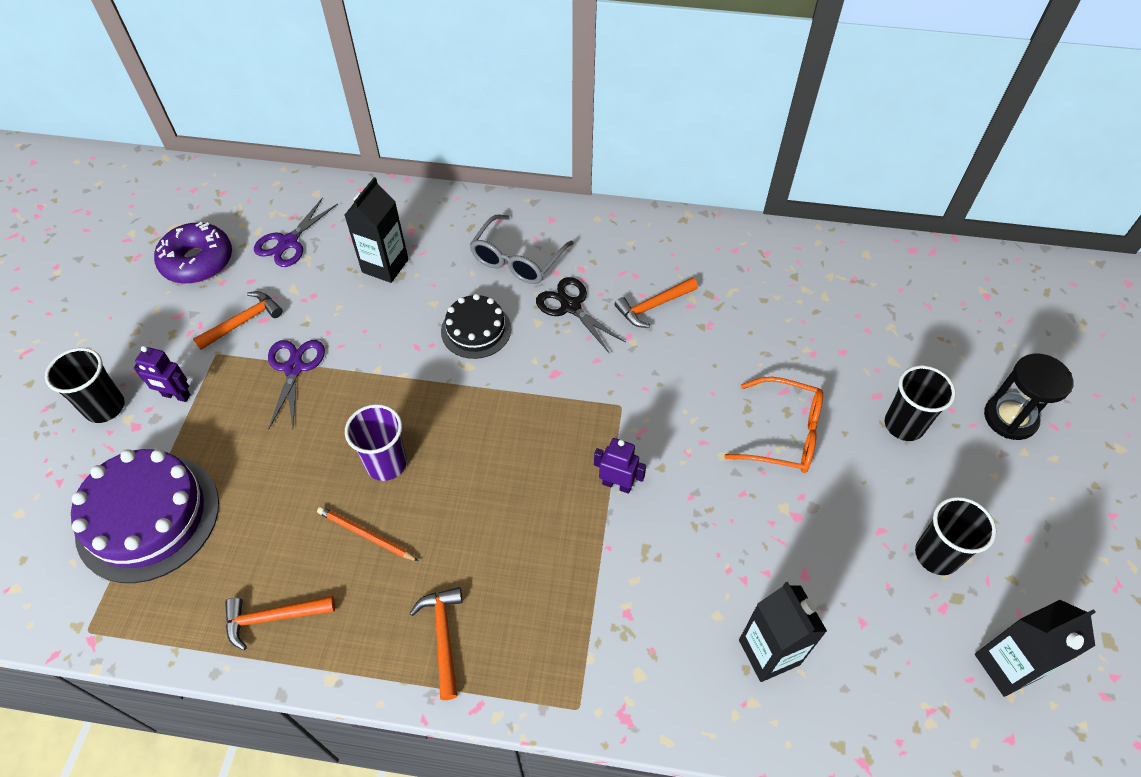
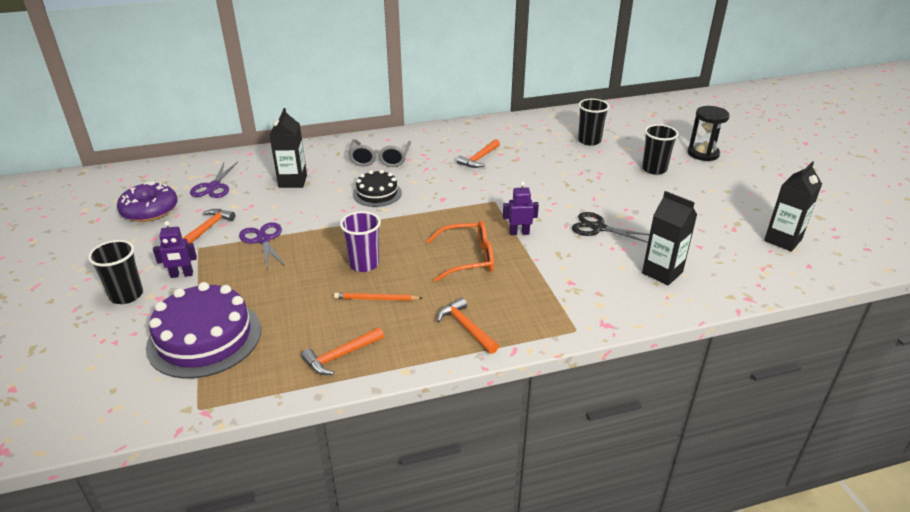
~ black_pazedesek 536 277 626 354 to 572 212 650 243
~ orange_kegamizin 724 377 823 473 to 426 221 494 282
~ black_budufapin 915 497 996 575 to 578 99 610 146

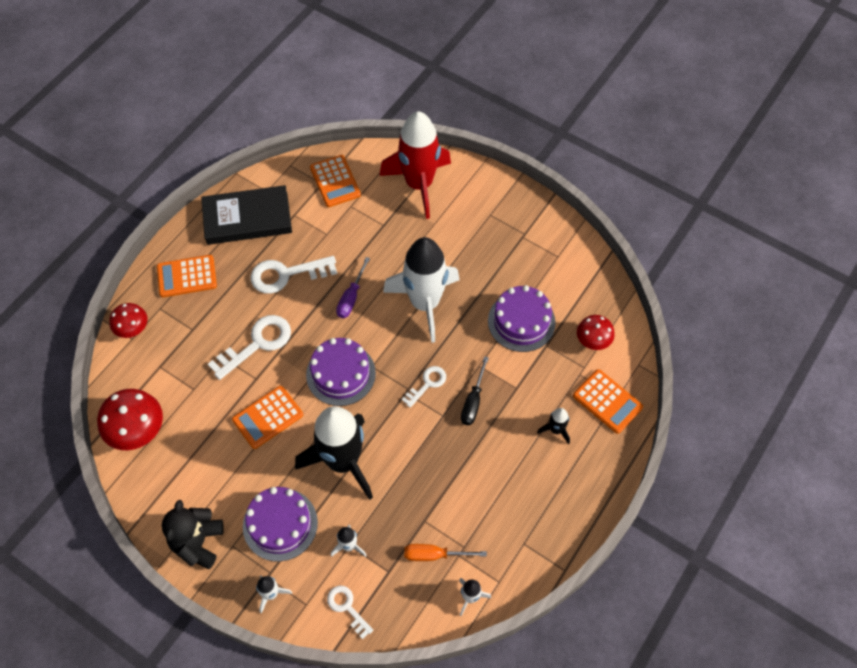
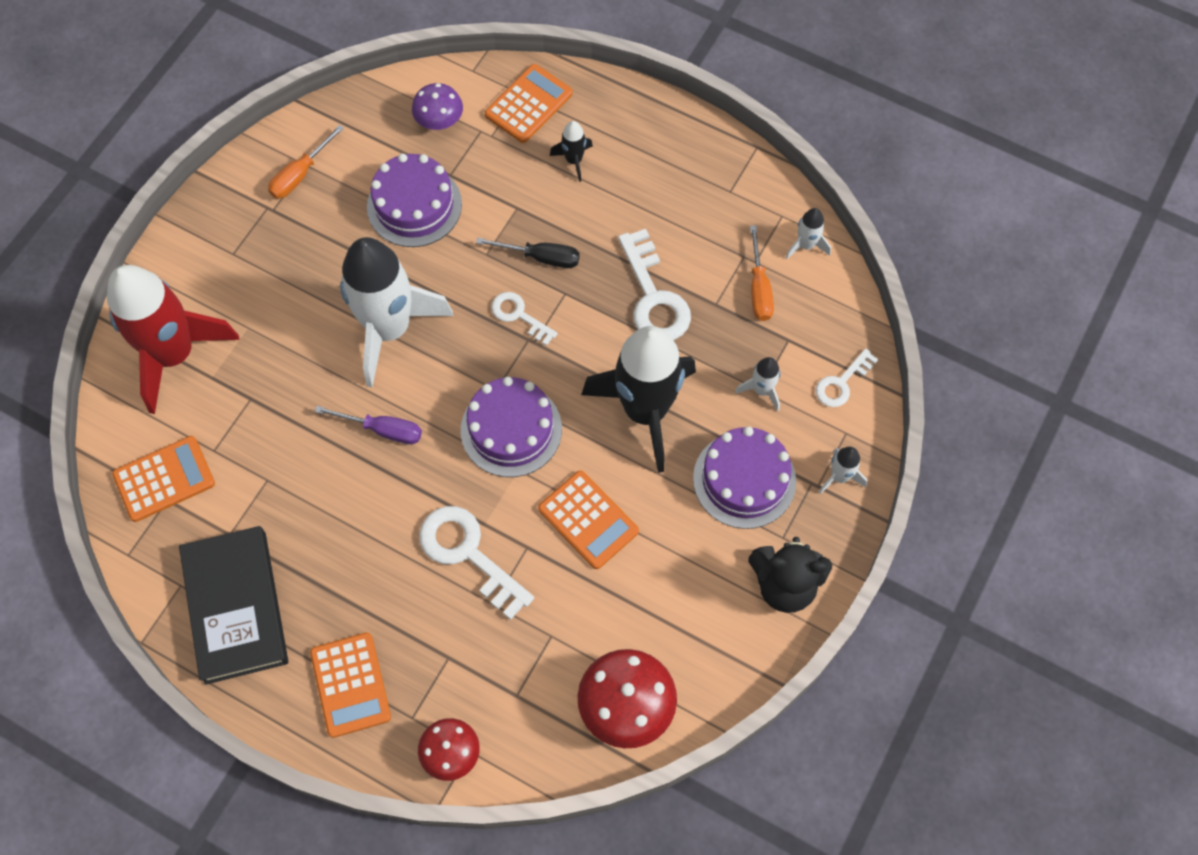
~ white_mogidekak 250 256 337 294 to 618 229 691 340
~ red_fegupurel 577 315 615 350 to purple_fegupurel 412 83 463 130
+ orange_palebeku 268 125 344 199

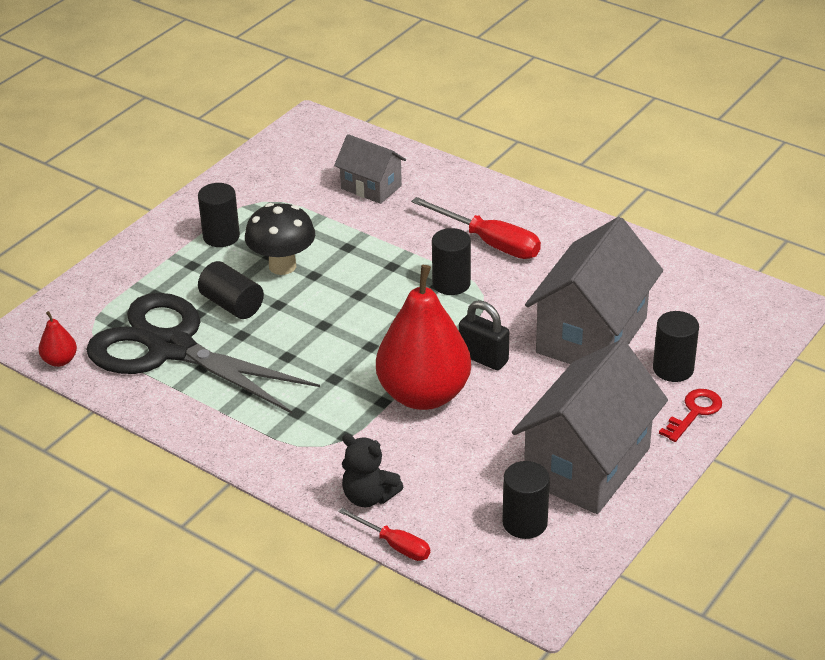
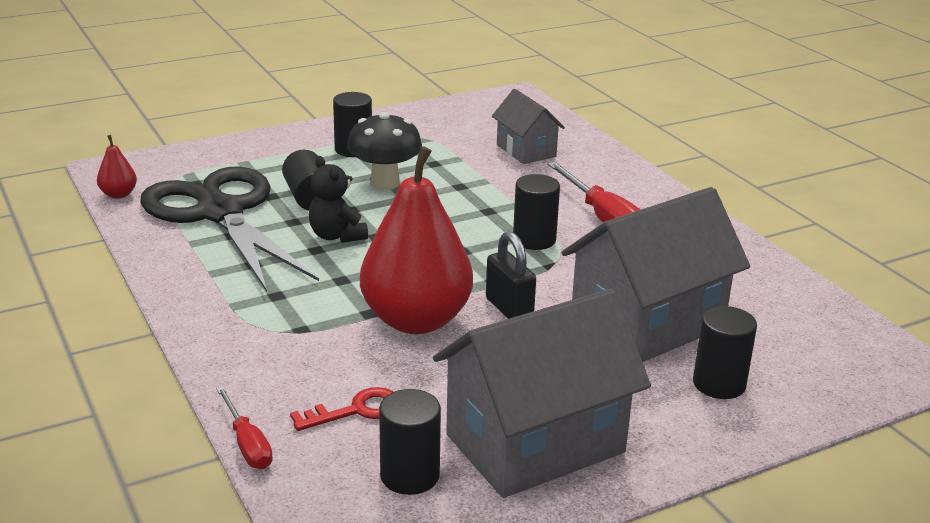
~ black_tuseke 342 434 404 507 to 309 156 368 243
~ red_mogidekak 659 389 722 442 to 290 387 394 431

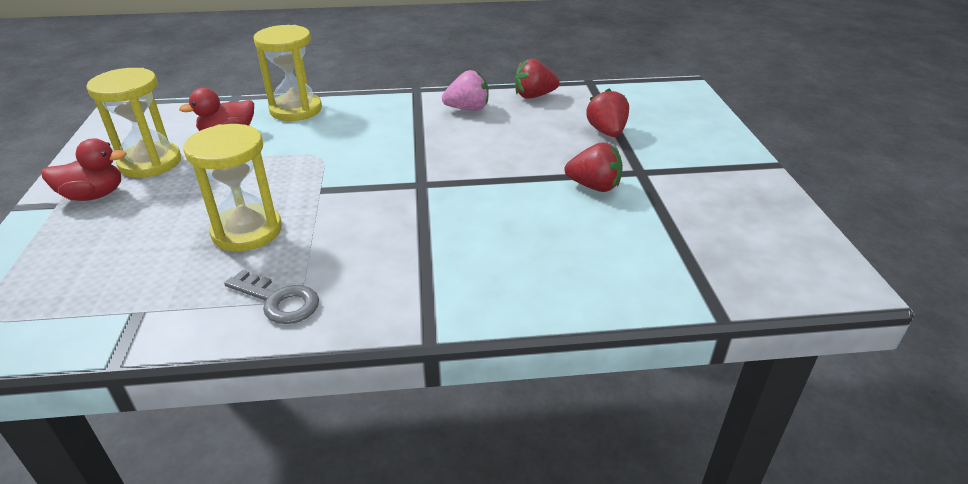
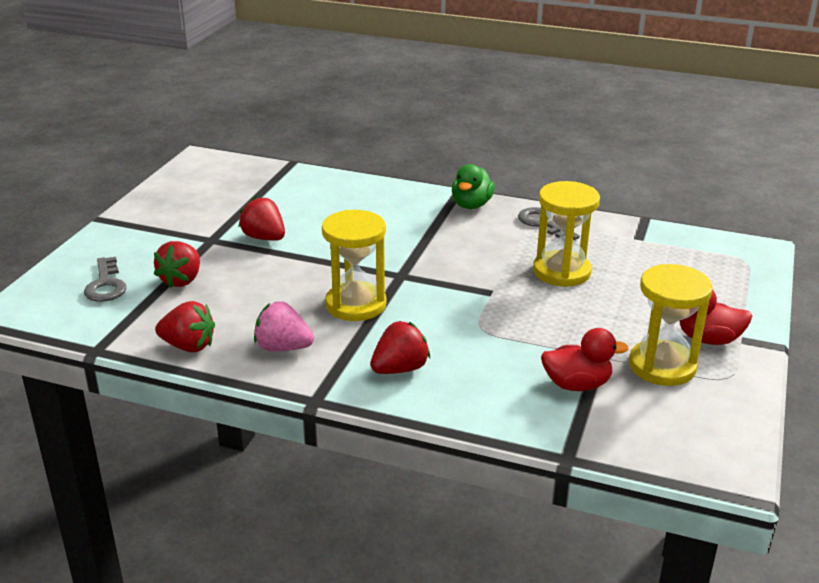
~ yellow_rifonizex 253 25 322 121 to 322 210 386 321
+ grey_mogidekak 84 257 127 302
+ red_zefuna 370 321 430 374
+ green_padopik 452 164 495 209

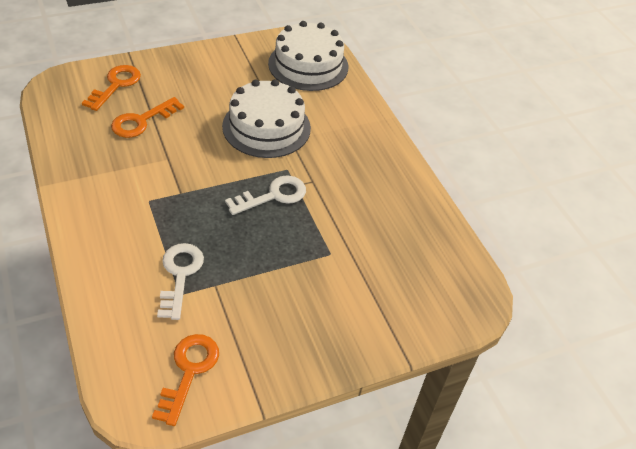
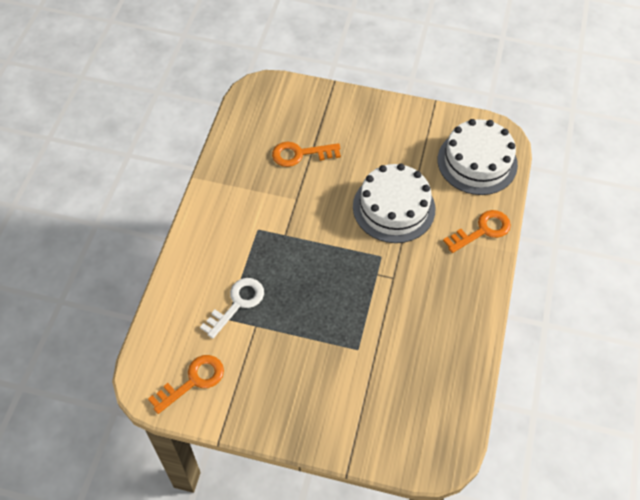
~ orange_mogidekak 82 65 141 111 to 443 210 511 253
- white_mogidekak 225 175 306 215

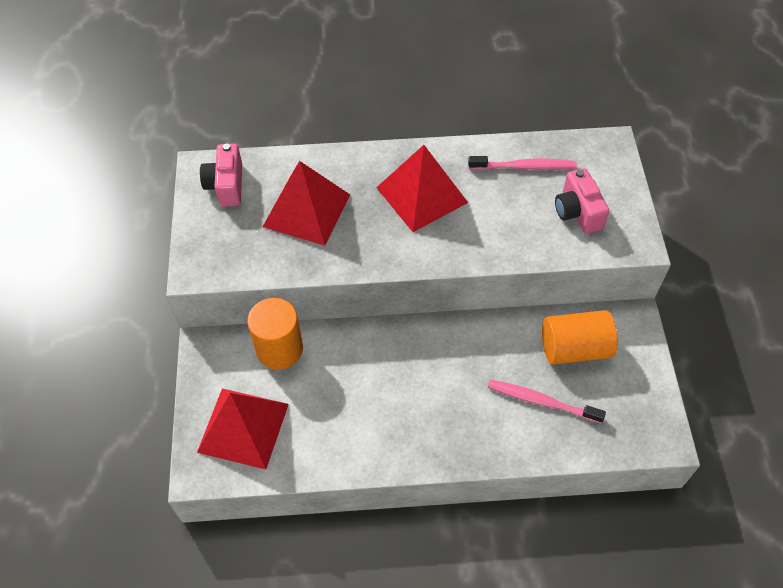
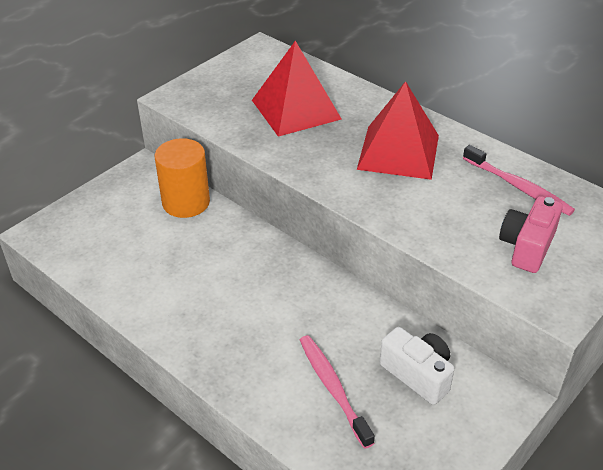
- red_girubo 197 389 289 469
- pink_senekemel 200 143 242 207
~ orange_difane 542 310 617 365 to white_senekemel 380 327 454 405

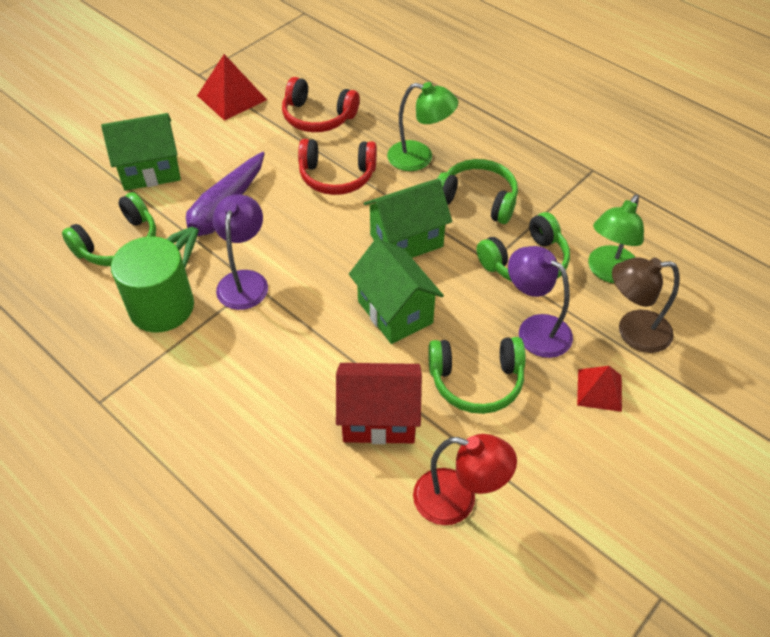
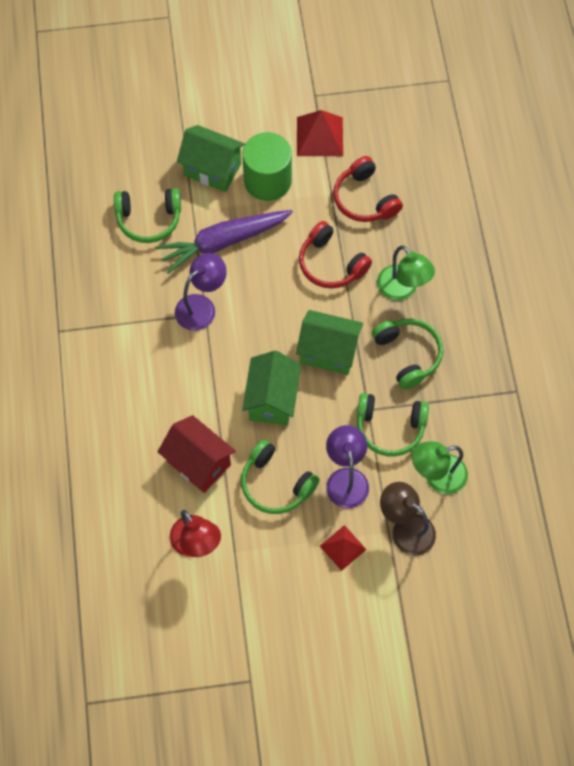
~ green_difane 111 236 194 333 to 242 132 292 201

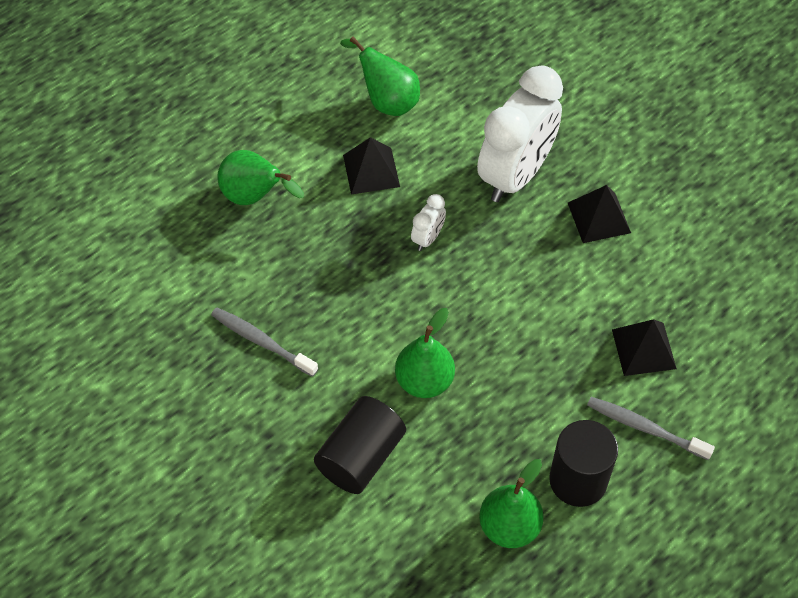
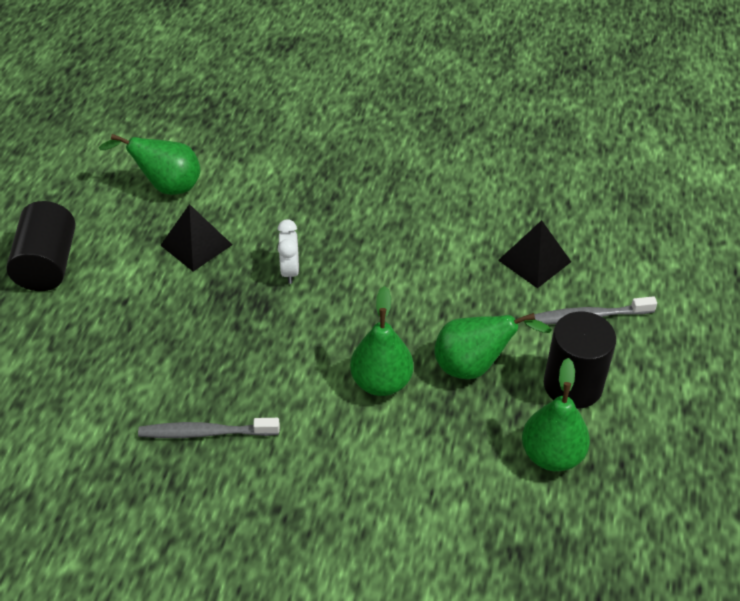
~ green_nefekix 217 150 304 205 to 434 313 552 379
~ black_difane 314 396 406 494 to 6 201 75 291
- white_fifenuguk 477 66 563 202
- black_girubo 568 185 631 243

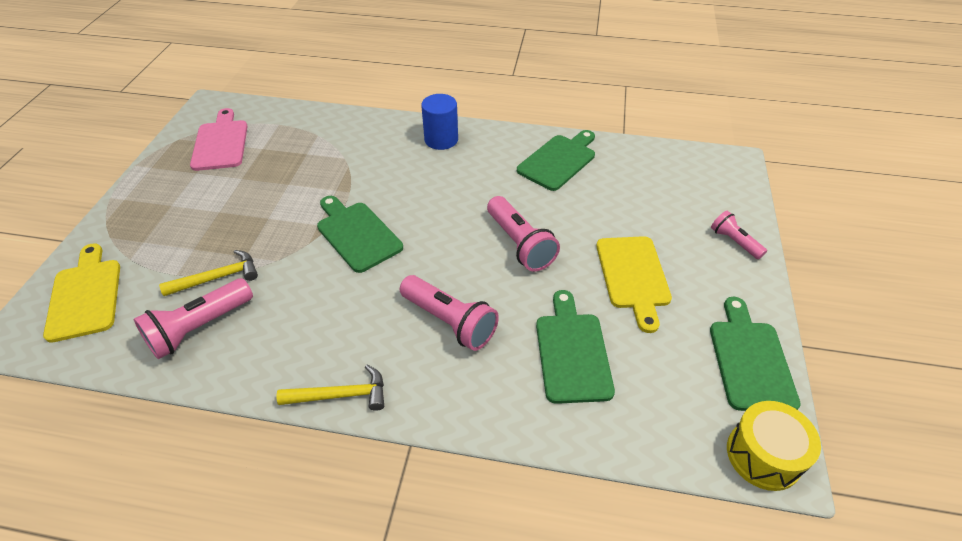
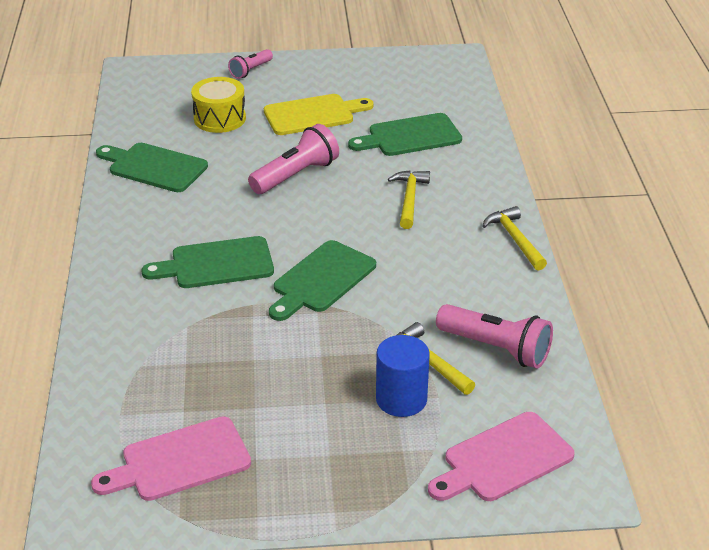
~ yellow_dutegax 43 243 120 343 to pink_dutegax 428 412 575 501
~ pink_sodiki 400 275 499 351 to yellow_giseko 388 170 430 229
~ blue_difane 421 94 458 150 to 376 335 430 417
~ green_dutegax 710 297 801 411 to 141 236 274 288
~ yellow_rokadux 727 401 821 491 to 191 77 246 133

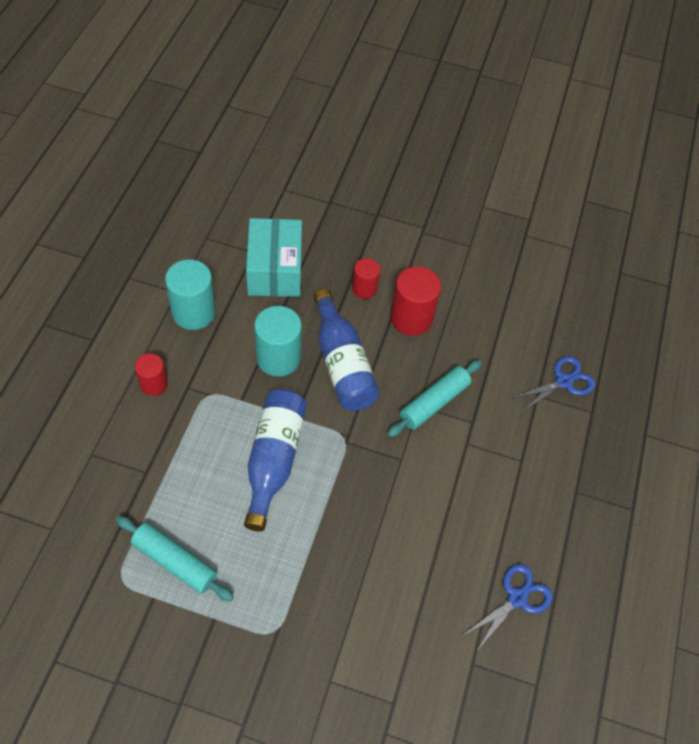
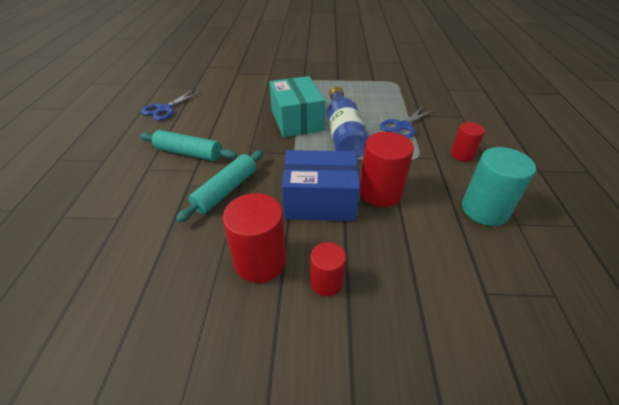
~ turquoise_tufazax 116 516 234 601 to 139 130 237 161
~ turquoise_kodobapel 246 218 302 297 to 269 76 325 137
~ turquoise_difane 254 306 302 376 to red_difane 360 132 414 207
~ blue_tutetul 313 289 380 411 to blue_kodobapel 282 150 360 221
~ blue_pazedesek 510 356 596 412 to 380 106 434 139

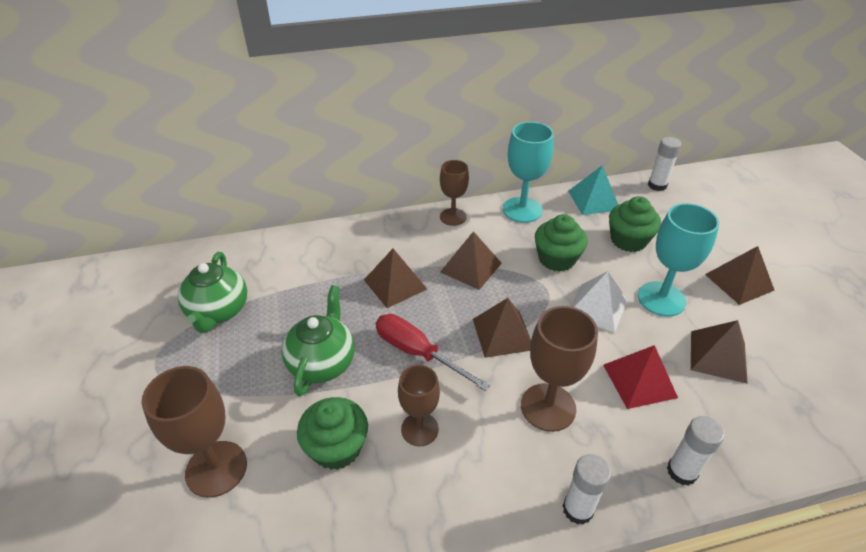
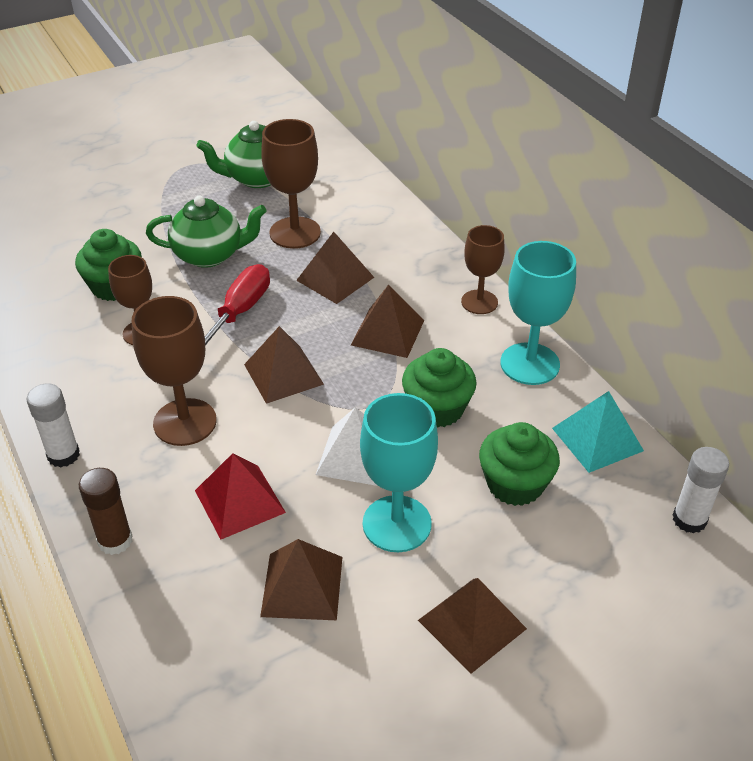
~ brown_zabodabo 141 366 247 498 to 261 119 321 249
~ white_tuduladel 667 416 725 485 to brown_tuduladel 79 468 132 555

